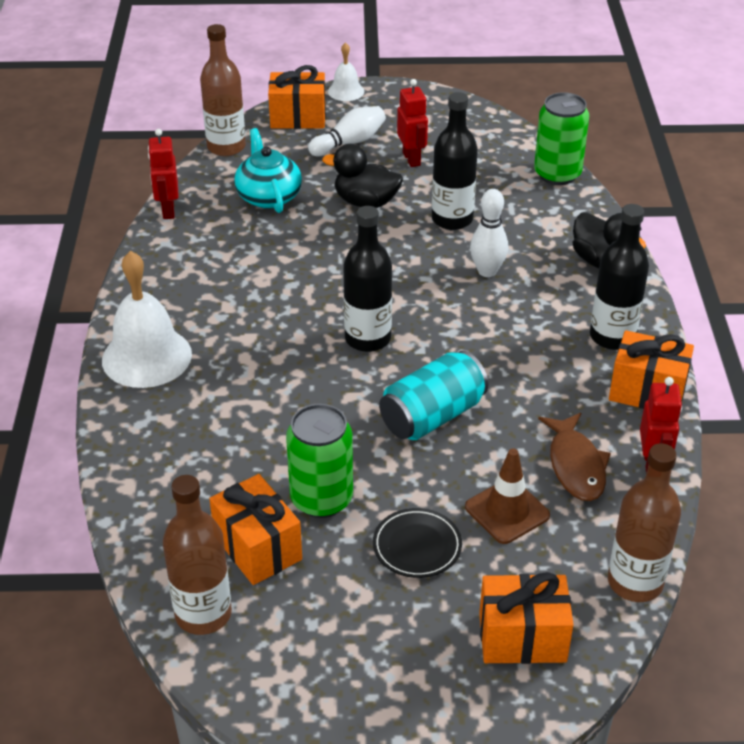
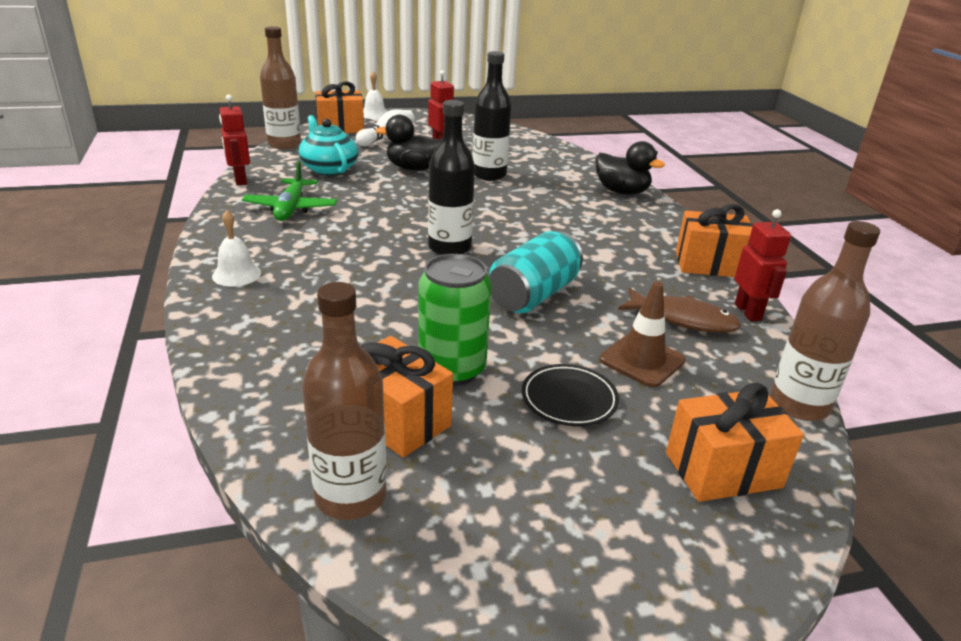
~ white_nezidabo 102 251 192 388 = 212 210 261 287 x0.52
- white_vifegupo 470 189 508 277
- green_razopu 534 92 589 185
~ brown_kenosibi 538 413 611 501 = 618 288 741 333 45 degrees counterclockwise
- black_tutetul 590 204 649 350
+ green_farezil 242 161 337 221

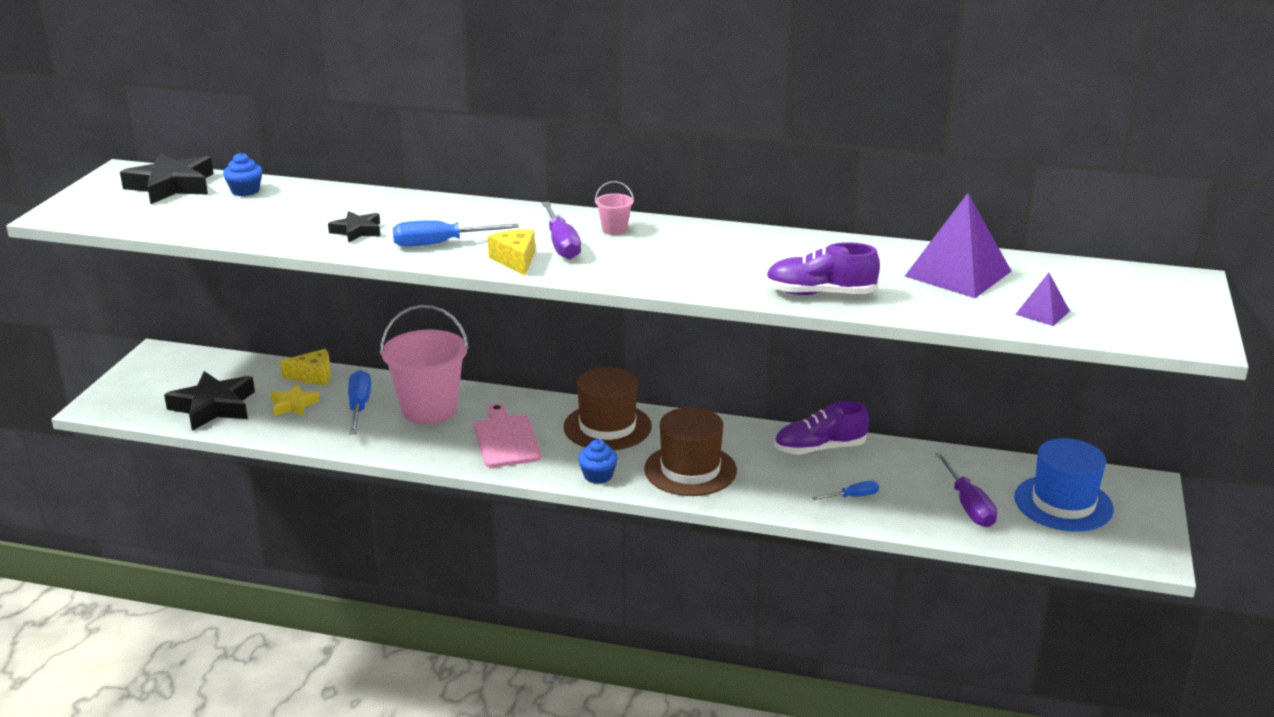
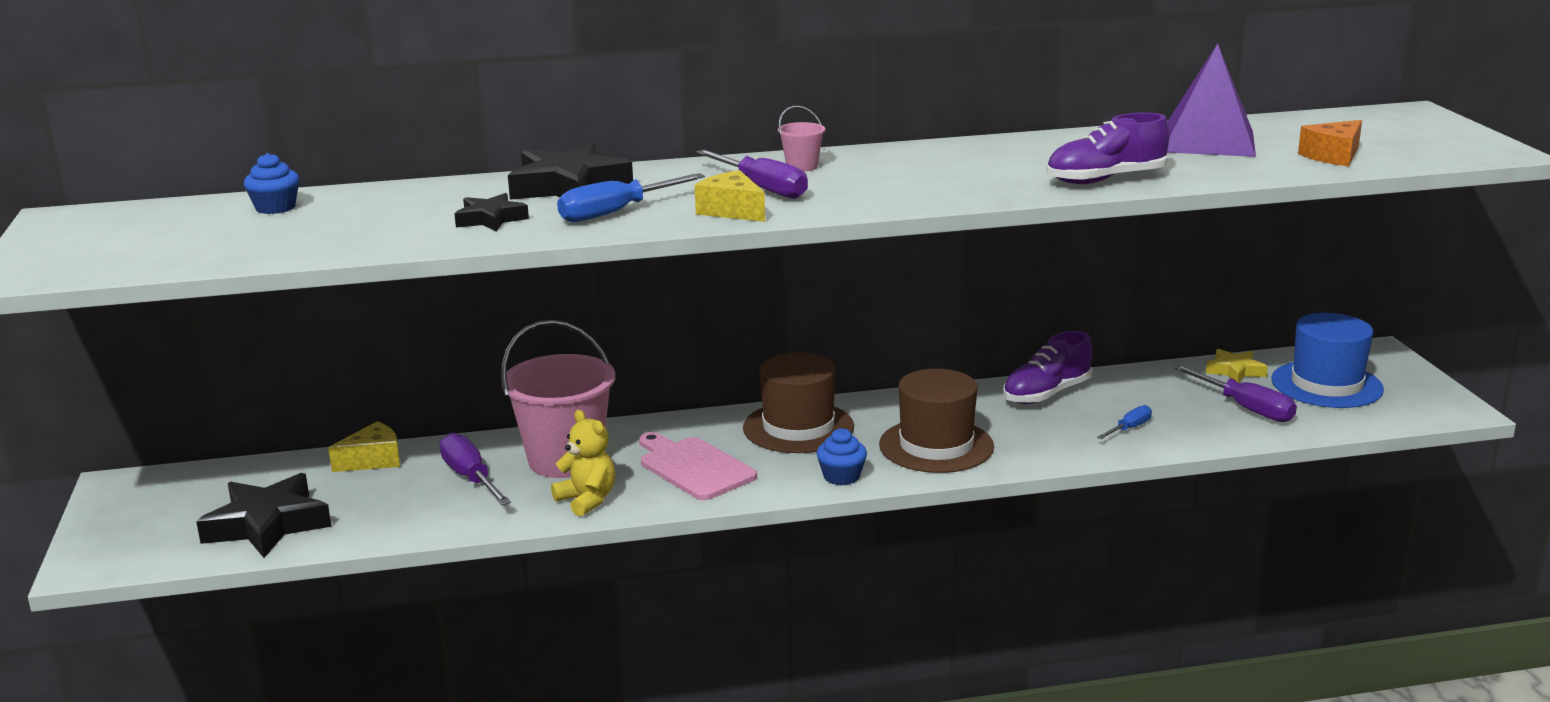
~ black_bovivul 120 153 214 204 to 508 143 633 200
~ yellow_bovivul 271 384 319 416 to 1206 349 1268 383
~ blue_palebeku 348 370 371 434 to purple_palebeku 439 433 511 505
~ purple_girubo 1015 272 1070 326 to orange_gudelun 1298 120 1362 166
+ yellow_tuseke 551 410 615 517

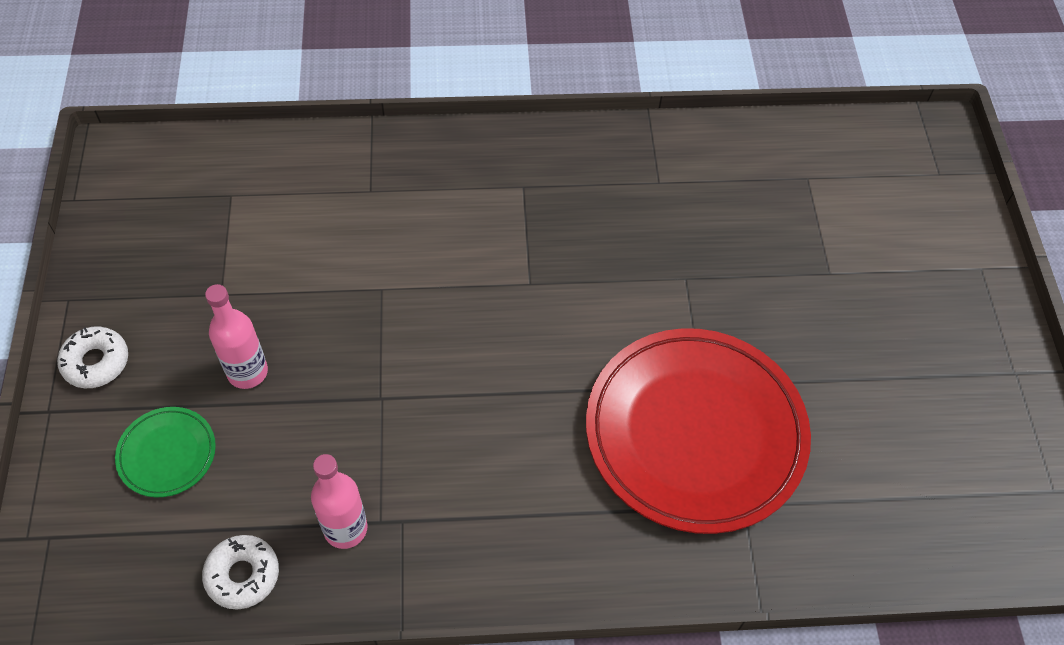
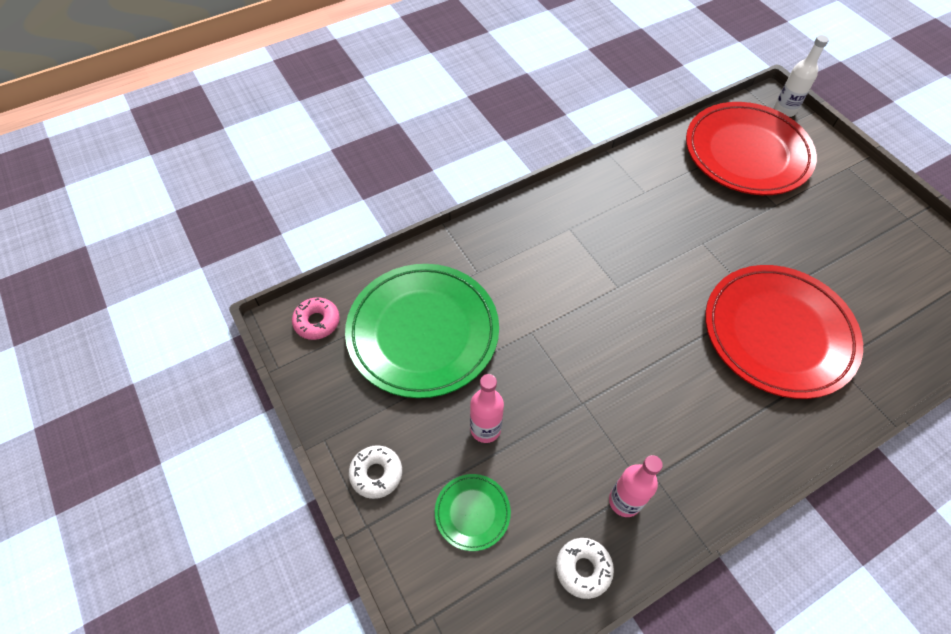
+ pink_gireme 292 297 340 340
+ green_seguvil 345 264 499 398
+ red_seguvil 686 102 817 195
+ white_tutetul 774 35 829 117

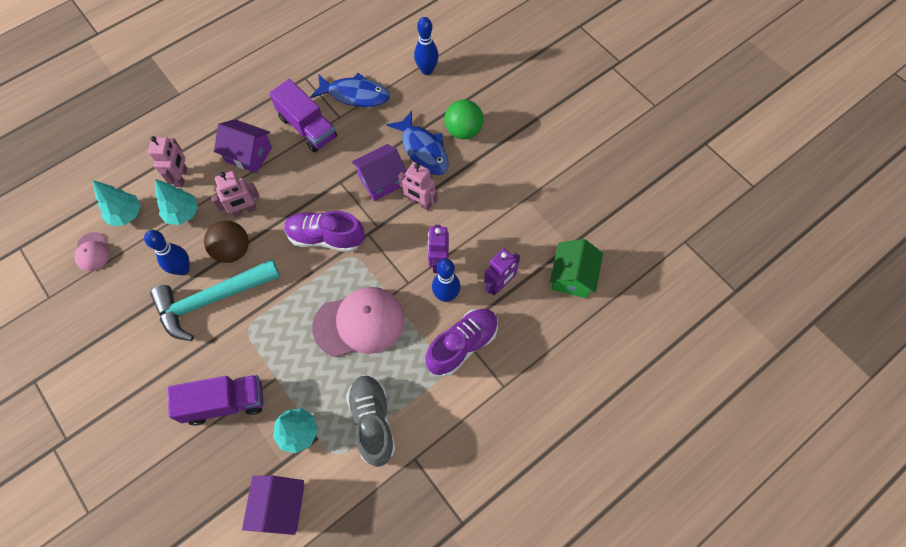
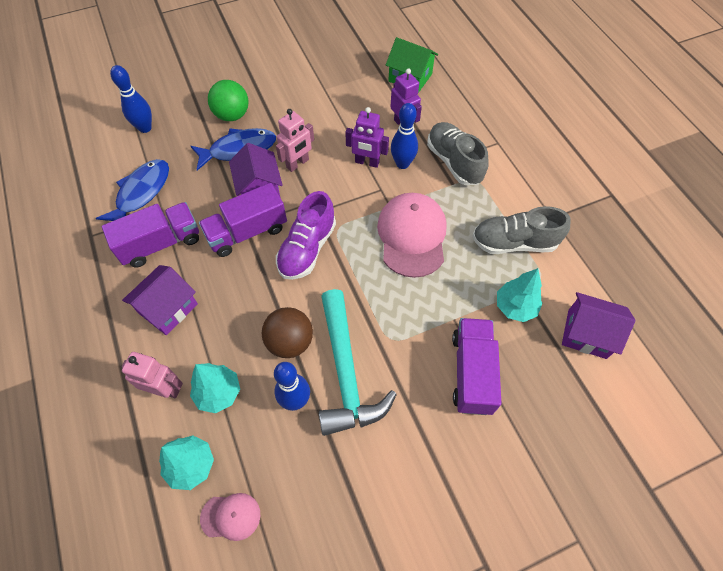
- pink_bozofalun 211 171 259 218
~ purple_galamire 425 309 498 376 to grey_galamire 427 122 489 185
+ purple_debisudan 199 183 287 257

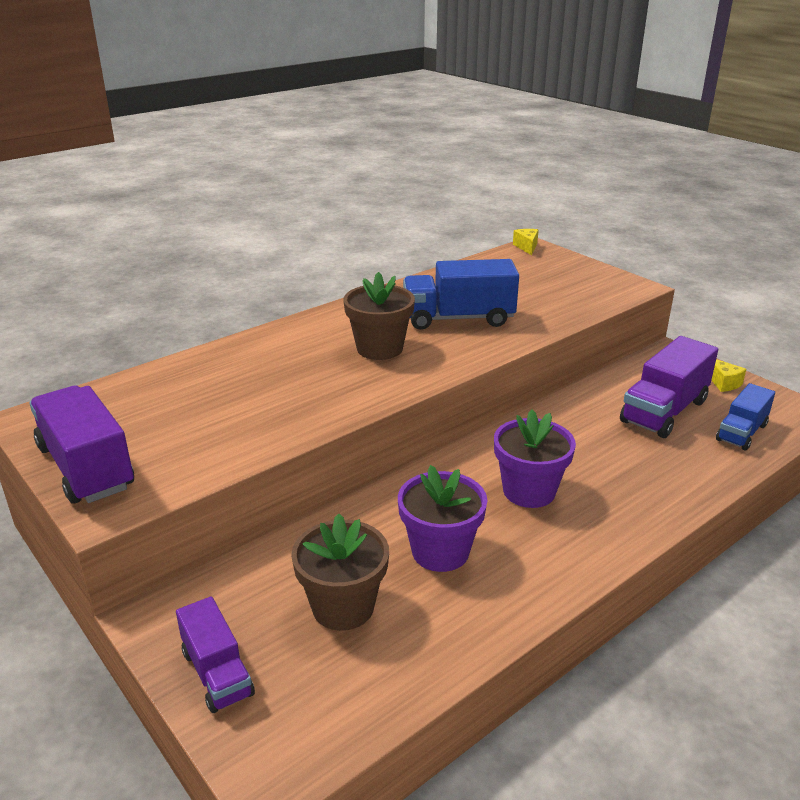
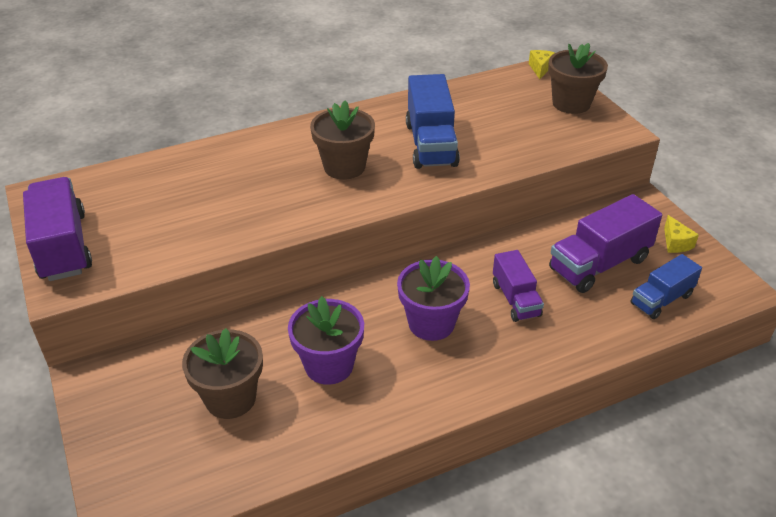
~ purple_debisudan 176 596 255 713 to 493 250 544 322
~ blue_debisudan 403 259 519 330 = 406 74 460 169 105 degrees counterclockwise
+ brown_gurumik 548 43 608 114

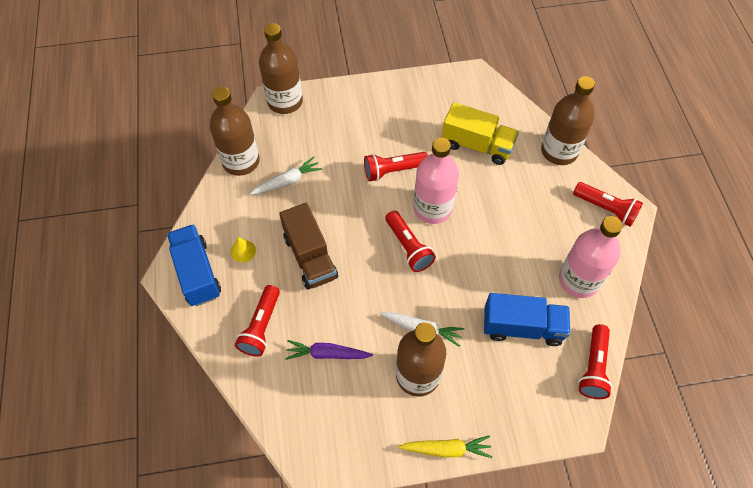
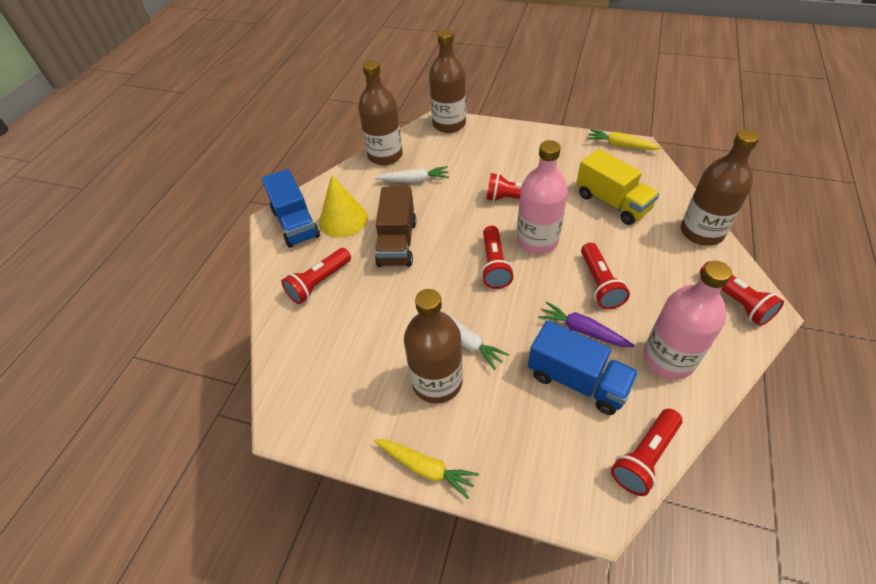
~ blue_debisudan 167 224 221 306 = 262 169 320 248 150 degrees clockwise
~ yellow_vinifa 231 237 256 263 = 319 175 368 238 x2.00
~ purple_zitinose 285 340 373 360 to 538 301 635 347
+ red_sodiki 581 243 630 309
+ yellow_zitinose 587 129 662 150

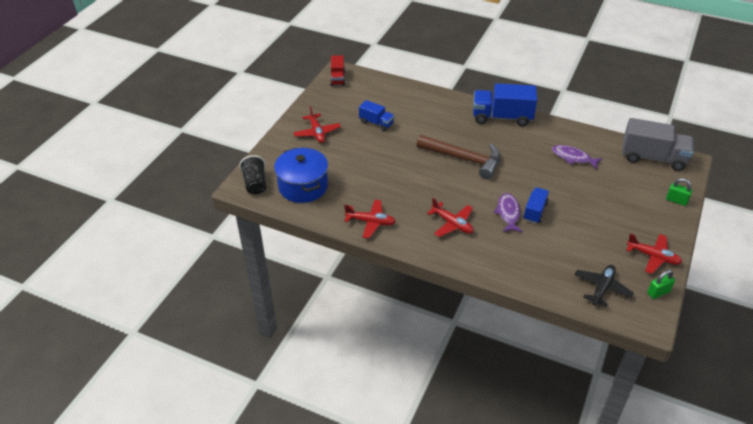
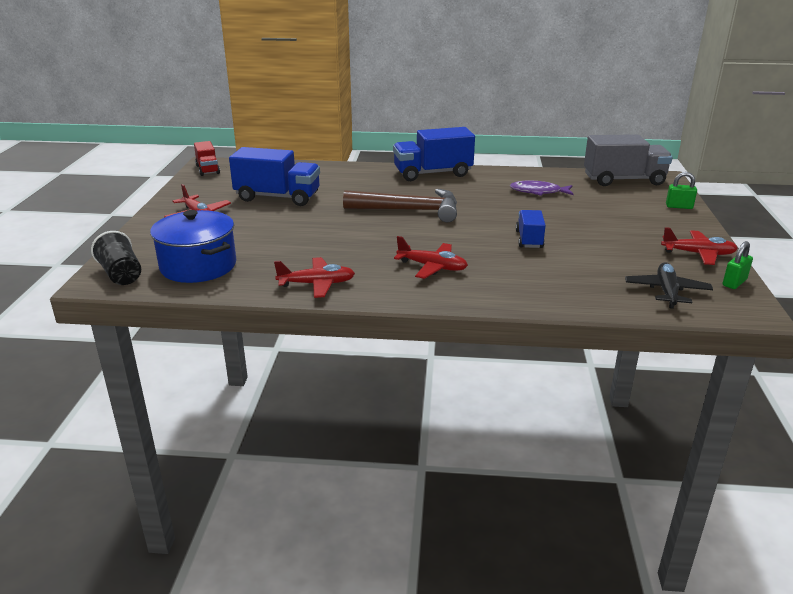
~ blue_debisudan 359 100 394 131 = 229 147 320 206 x1.78
- purple_kenosibi 494 193 523 232

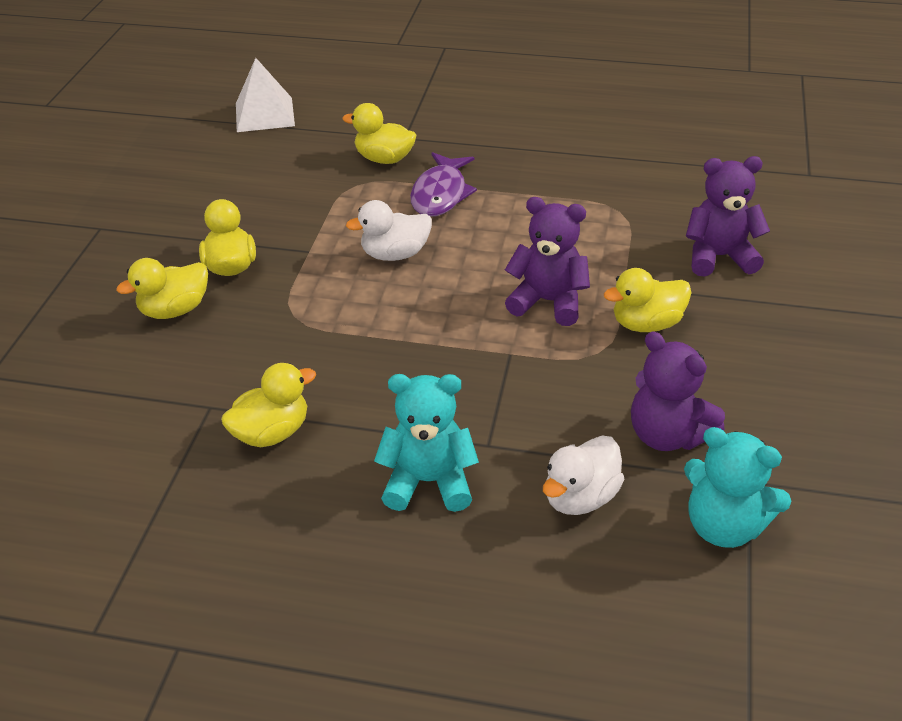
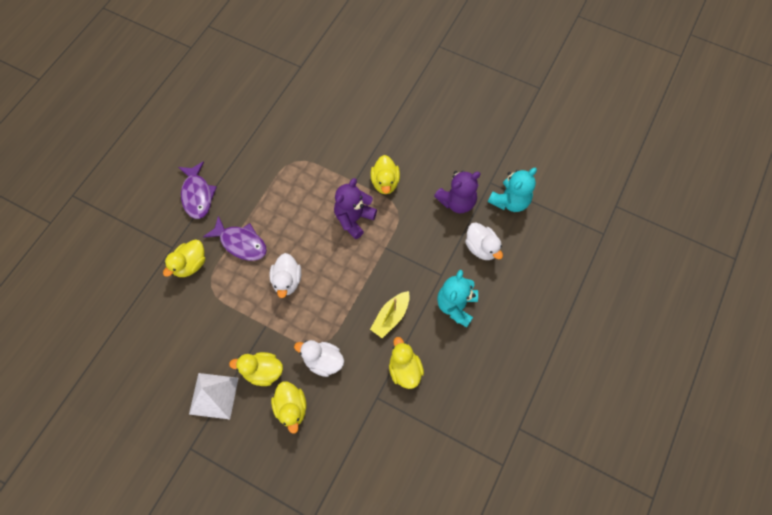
~ white_girubo 236 58 295 132 to 189 373 238 419
- purple_tuseke 686 156 770 277
+ purple_kenosibi 178 161 217 219
+ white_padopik 294 340 344 377
+ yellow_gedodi 370 291 410 338

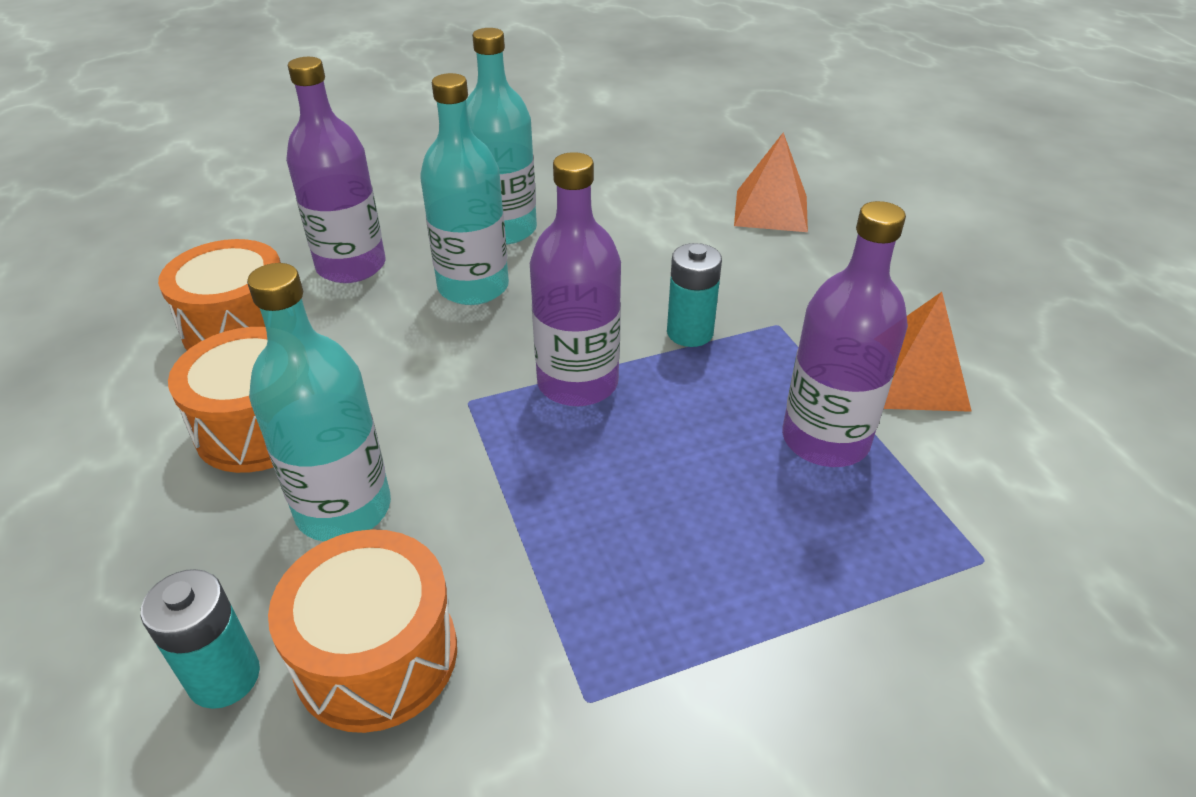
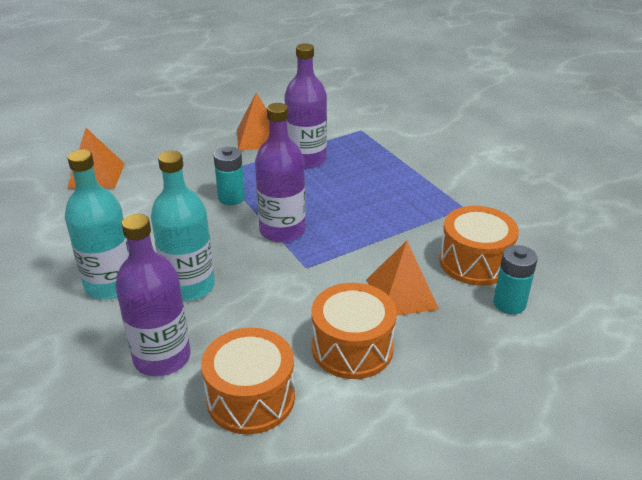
~ turquoise_tutetul 247 263 391 541 to orange_girubo 366 240 439 316

